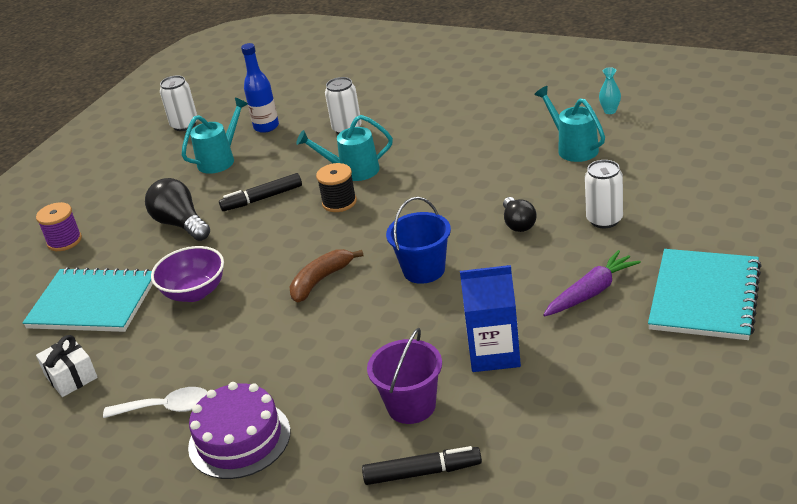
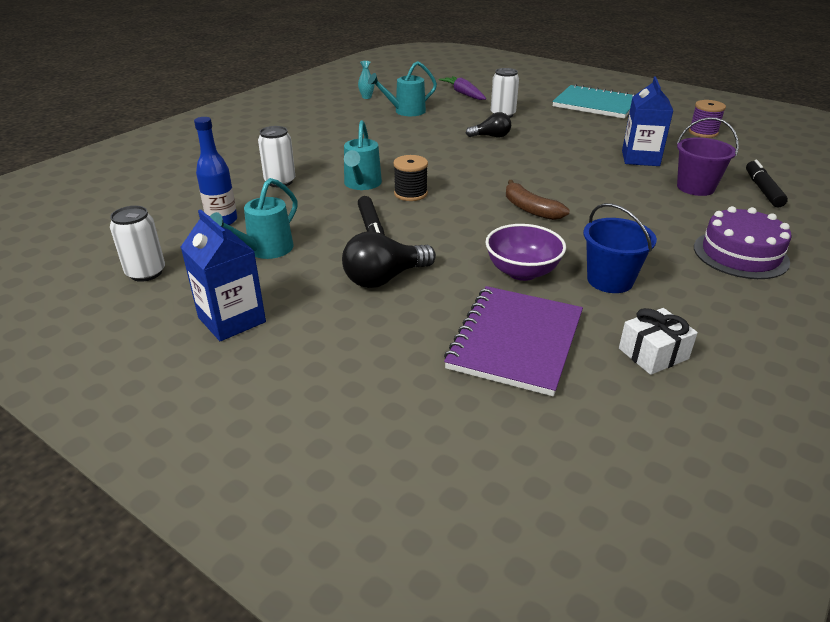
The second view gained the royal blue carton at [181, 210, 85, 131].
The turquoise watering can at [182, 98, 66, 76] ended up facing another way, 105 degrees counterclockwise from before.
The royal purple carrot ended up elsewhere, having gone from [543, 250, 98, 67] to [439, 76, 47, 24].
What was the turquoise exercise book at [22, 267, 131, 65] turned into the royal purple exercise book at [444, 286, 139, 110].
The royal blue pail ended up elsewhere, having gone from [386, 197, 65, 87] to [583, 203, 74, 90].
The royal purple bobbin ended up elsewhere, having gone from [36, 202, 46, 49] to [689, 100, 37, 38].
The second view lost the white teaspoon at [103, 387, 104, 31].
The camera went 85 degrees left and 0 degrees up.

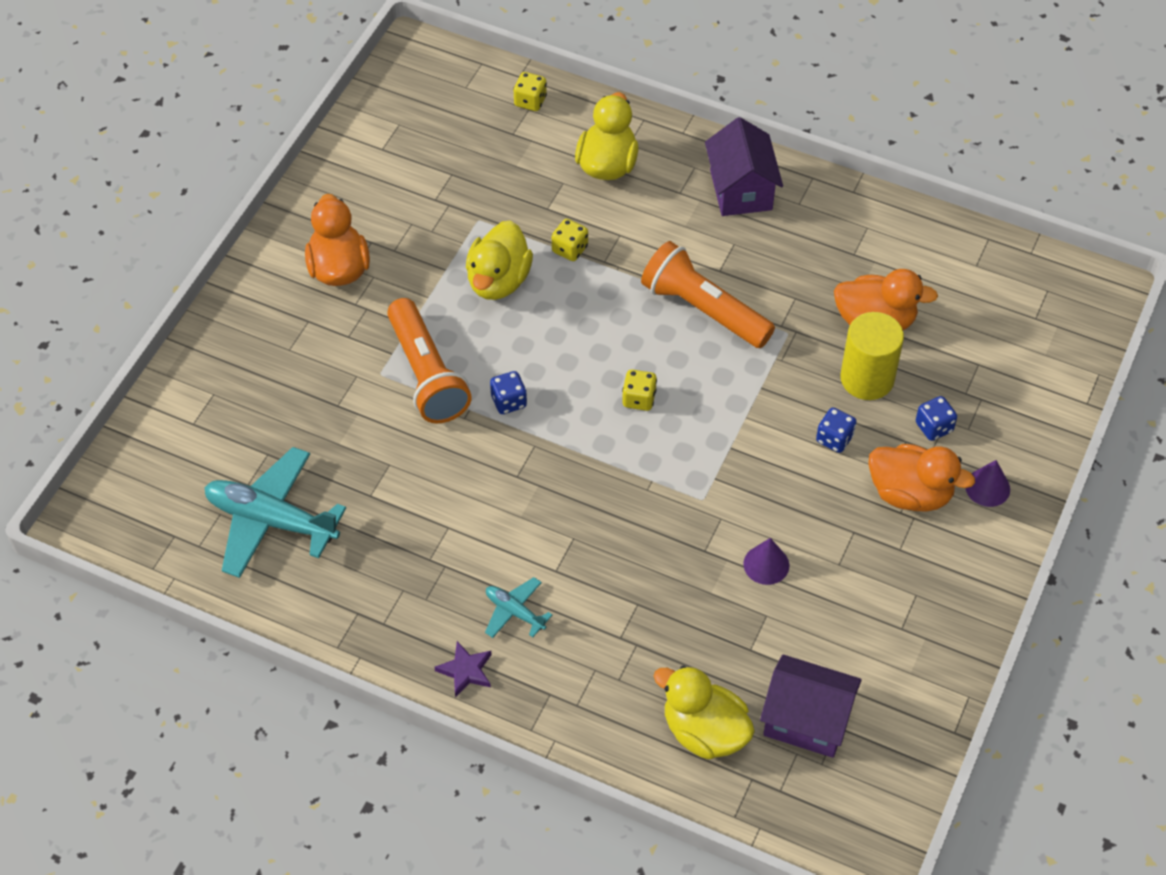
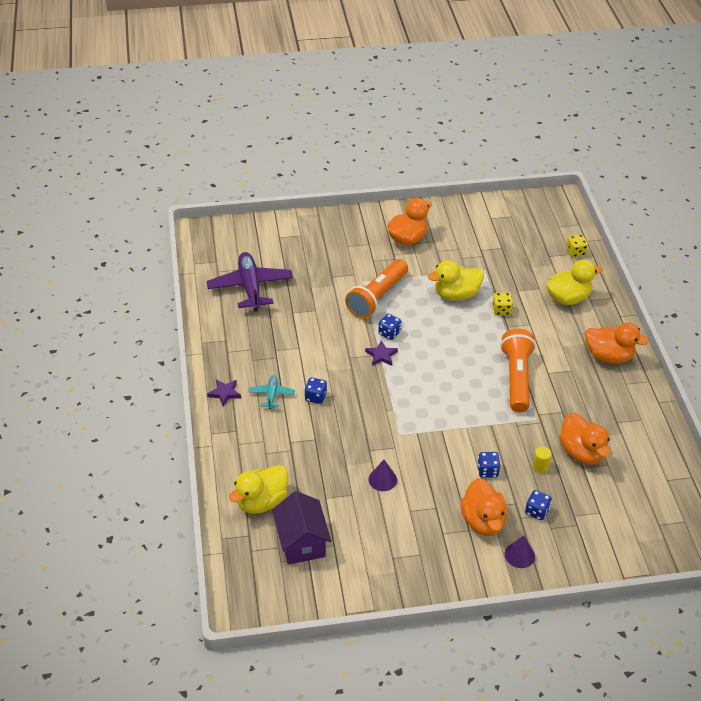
What was the turquoise plane at [204, 447, 142, 131] turned into the royal purple plane at [206, 252, 87, 59].
The yellow rubber duck at [654, 666, 101, 94] ended up facing another way, 135 degrees counterclockwise from before.
The second view gained the royal blue game die at [305, 378, 22, 26].
The second view gained the royal purple star shape at [365, 340, 33, 26].
The size of the yellow solid cylinder at [841, 312, 63, 88] changed by a factor of 0.45.
Where the royal purple cottage stood at [705, 117, 78, 99], the orange-coloured rubber duck came to stand at [585, 322, 64, 41].
The second view lost the yellow game die at [622, 369, 35, 42].
The camera went 55 degrees right and 10 degrees down.

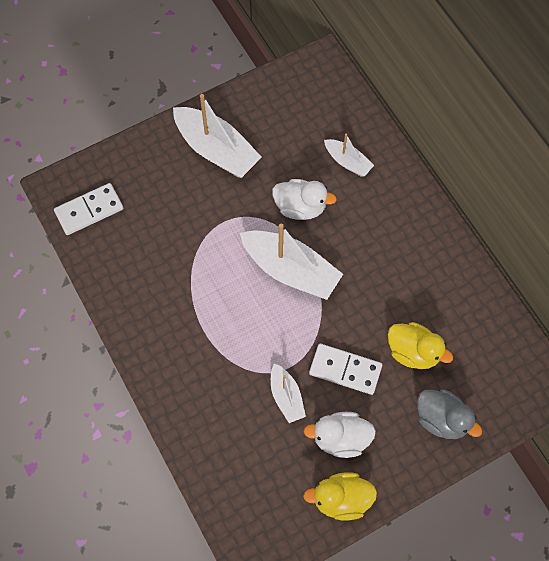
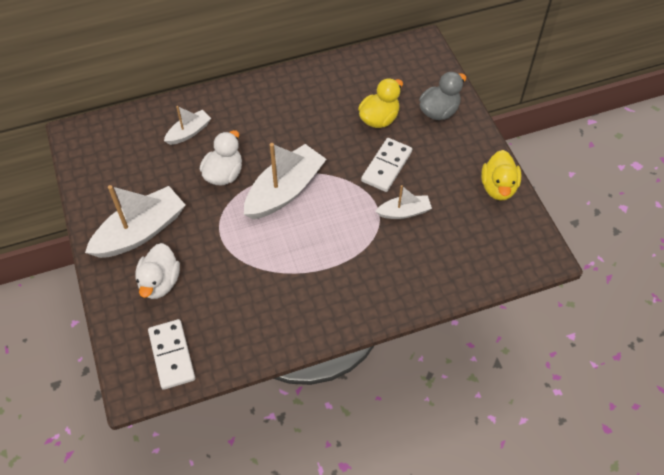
The white rubber duck ended up elsewhere, having gone from [303, 412, 73, 46] to [135, 243, 45, 56].
The camera went 80 degrees left and 10 degrees down.

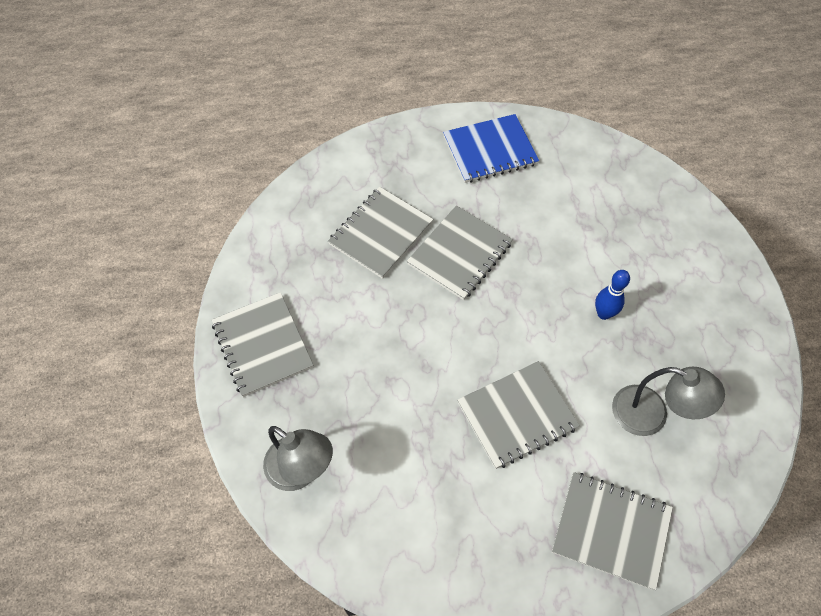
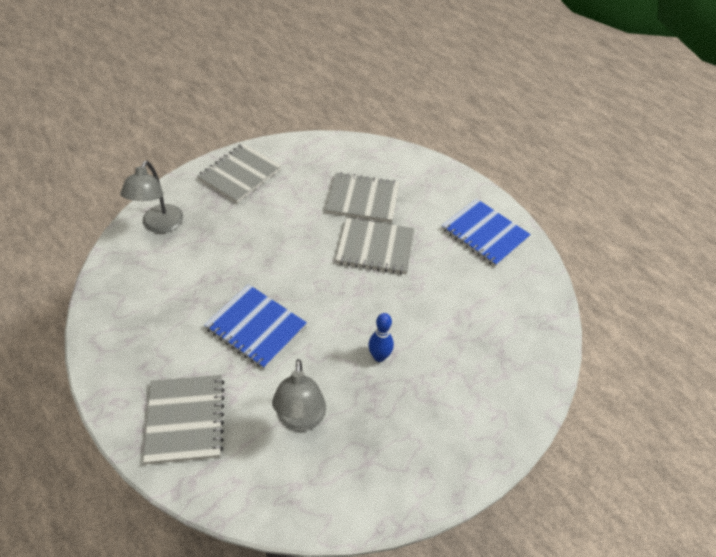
What was the gray exercise book at [457, 361, 123, 108] turned into the royal blue exercise book at [204, 284, 103, 85].
The camera went 60 degrees right and 10 degrees down.

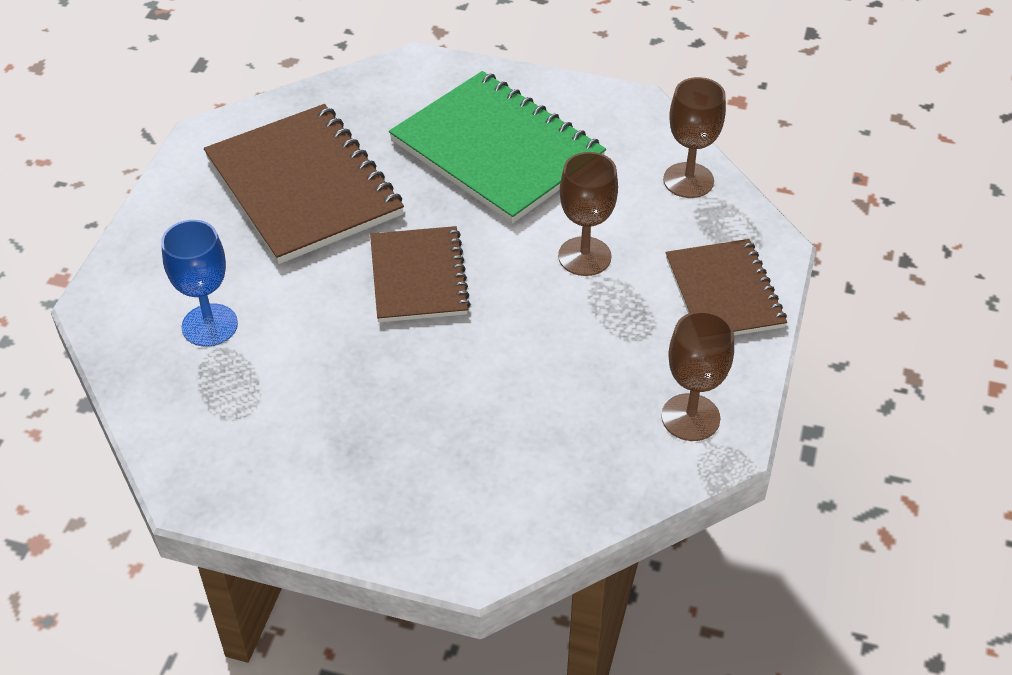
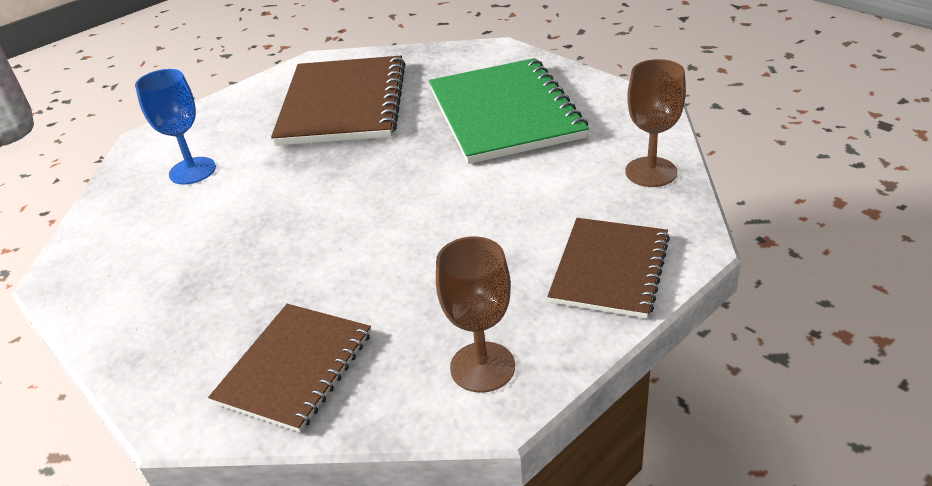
The dark brown exercise book ended up elsewhere, having gone from [370, 226, 101, 96] to [208, 304, 163, 129].
The second view lost the dark brown goblet at [558, 152, 60, 124].
The camera went 35 degrees right and 10 degrees down.

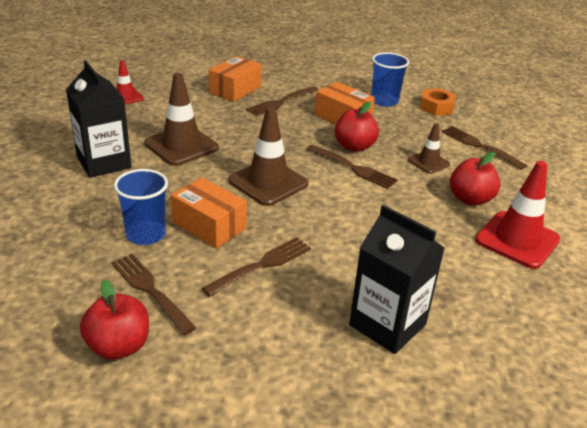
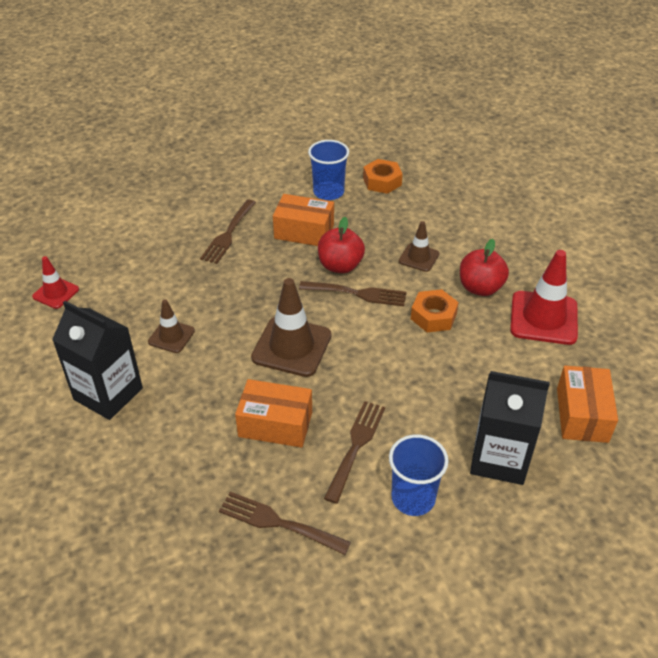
The size of the dark brown road cone at [144, 73, 75, 93] changed by a factor of 0.56.
The royal blue beaker ended up elsewhere, having gone from [114, 169, 54, 76] to [389, 435, 60, 81].
The second view gained the orange-coloured hex nut at [411, 289, 48, 44].
The orange-coloured parcel ended up elsewhere, having gone from [209, 56, 53, 46] to [557, 366, 61, 77].
The second view lost the red toy apple at [80, 280, 69, 80].
The second view lost the dark brown table fork at [442, 126, 85, 44].
The camera went 25 degrees left and 10 degrees up.

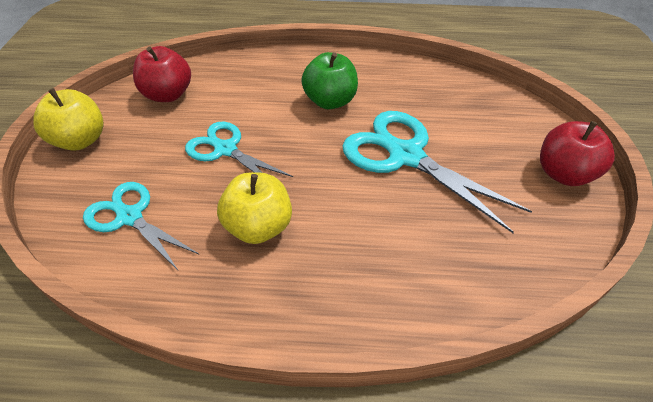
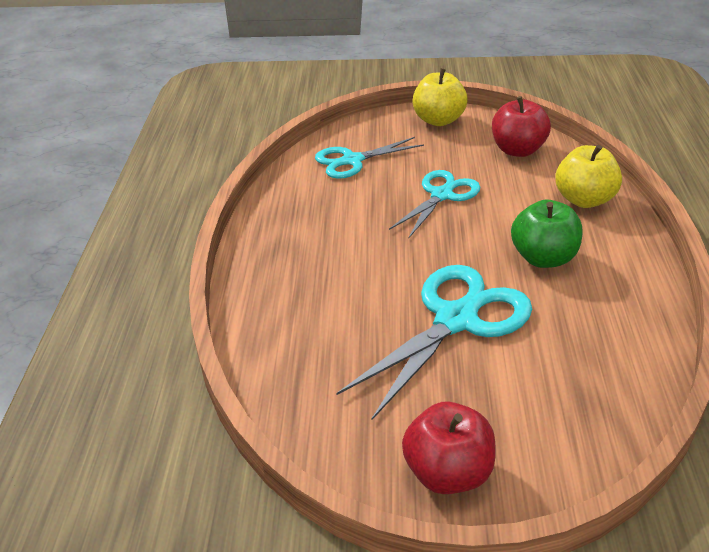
The turquoise pair of scissors at [83, 182, 117, 88] ended up facing another way, 150 degrees counterclockwise from before.
The yellow toy apple ended up elsewhere, having gone from [217, 172, 75, 72] to [555, 145, 67, 63].
The camera went 90 degrees right and 10 degrees down.

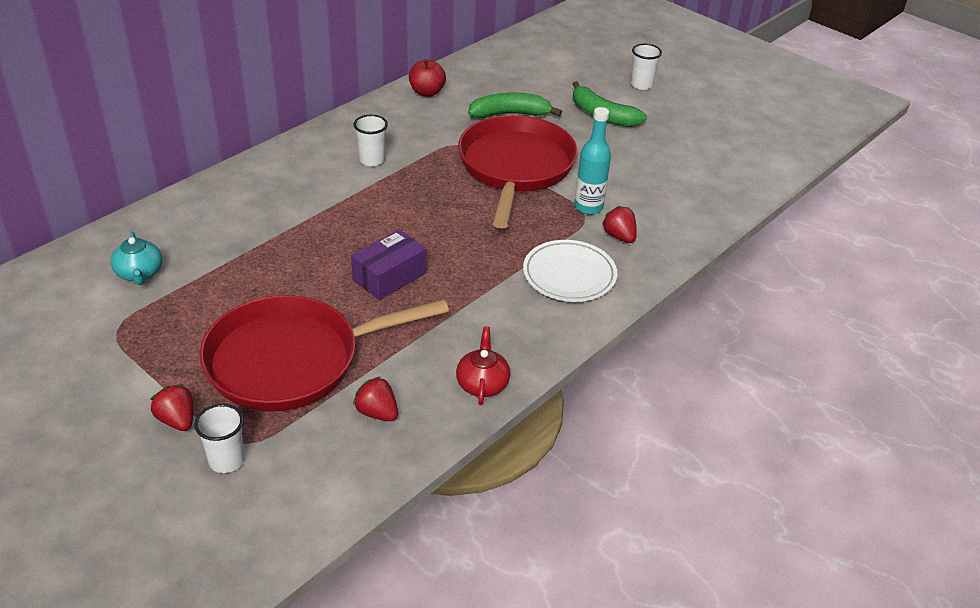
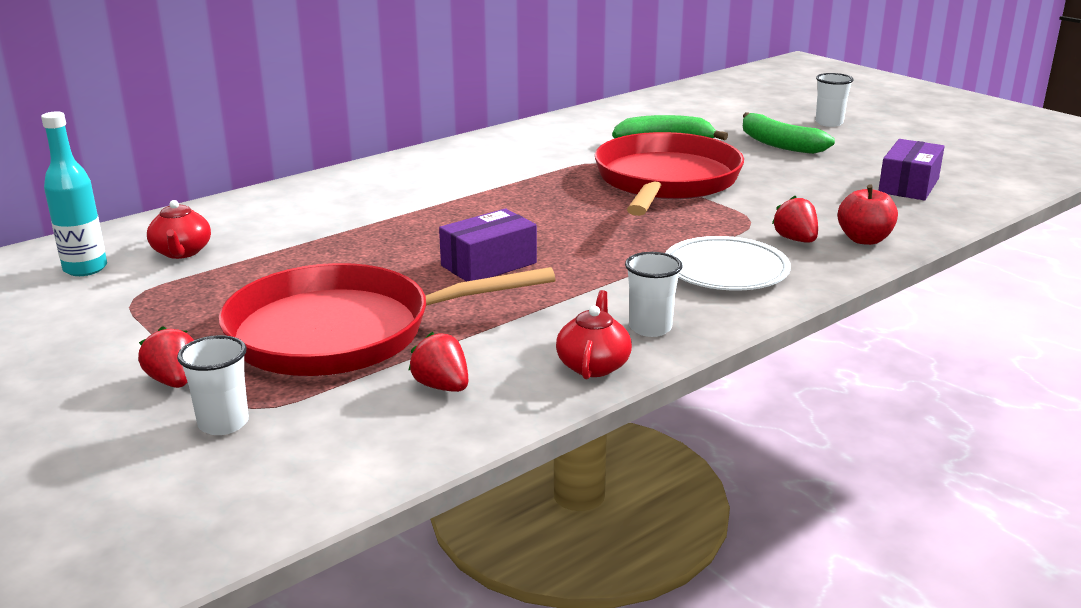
The turquoise drink bottle ended up elsewhere, having gone from [574, 107, 37, 108] to [41, 111, 66, 165].
What was the turquoise china teapot at [111, 231, 51, 54] turned into the red china teapot at [147, 200, 64, 59].
The white beaker ended up elsewhere, having gone from [353, 115, 35, 51] to [625, 252, 57, 85].
The red toy apple ended up elsewhere, having gone from [409, 59, 37, 38] to [838, 184, 60, 61].
The second view gained the royal purple parcel at [878, 139, 67, 61].
The camera went 10 degrees right and 15 degrees down.

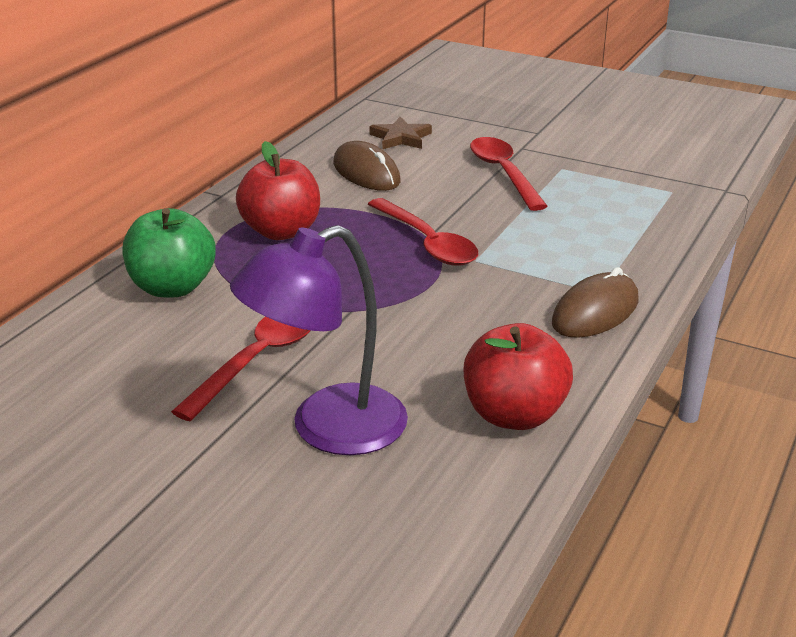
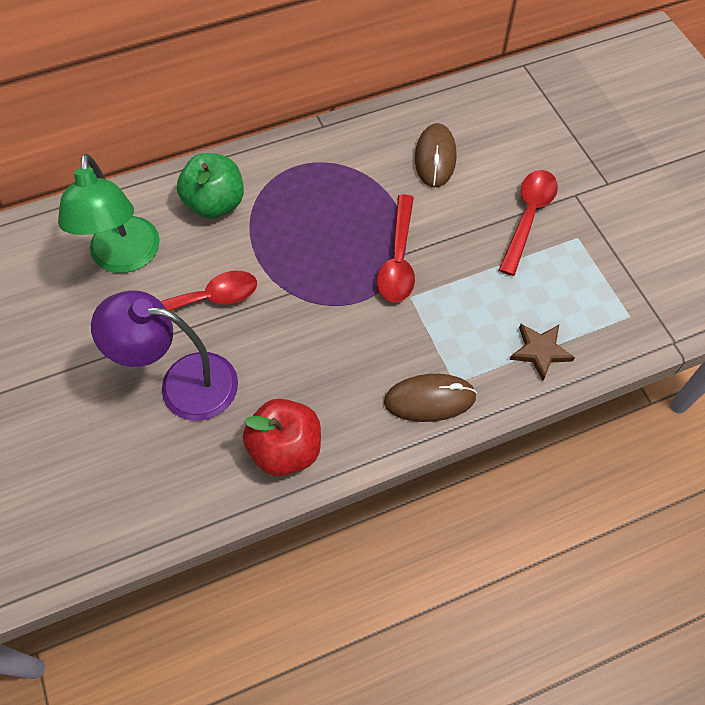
The second view gained the emerald desk lamp at [58, 153, 102, 120].
The dark brown star shape ended up elsewhere, having gone from [369, 117, 63, 33] to [510, 324, 65, 57].
The second view lost the red toy apple at [236, 141, 84, 99].
The camera went 40 degrees right and 30 degrees up.

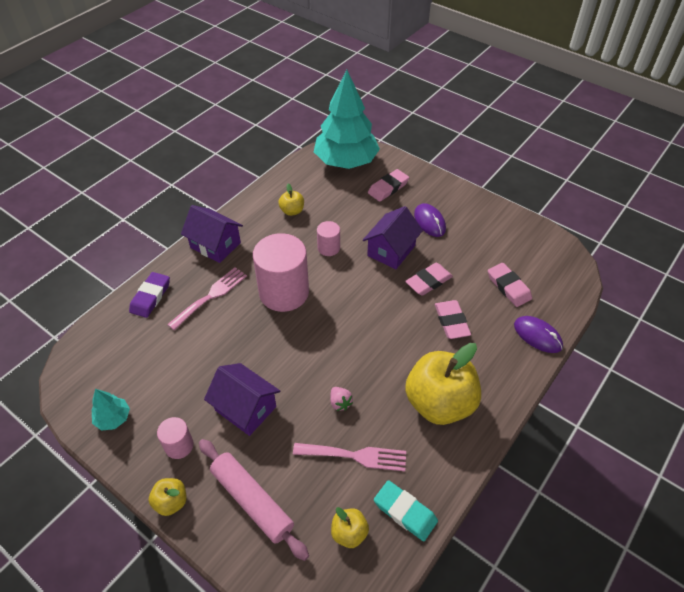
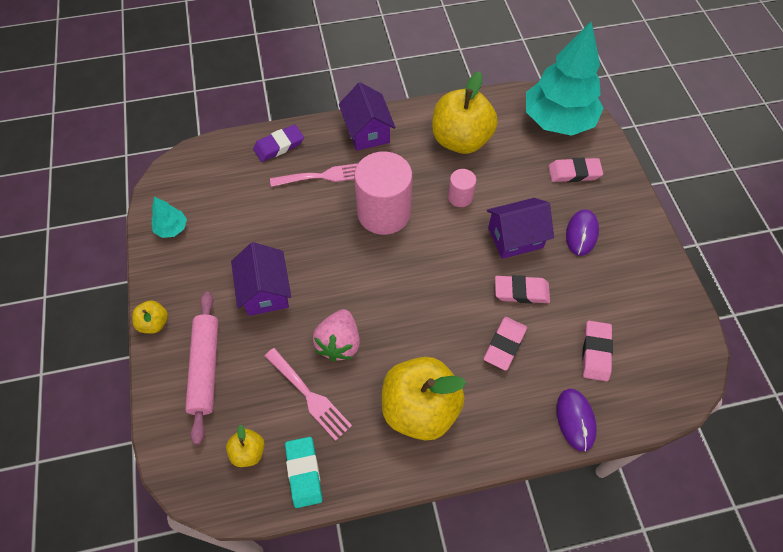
The size of the rosy berry at [330, 387, 23, 24] changed by a factor of 1.92.
The size of the yellow toy apple at [278, 184, 26, 32] changed by a factor of 2.22.
The second view lost the rosy solid cylinder at [157, 417, 37, 42].
The camera went 40 degrees right and 10 degrees up.

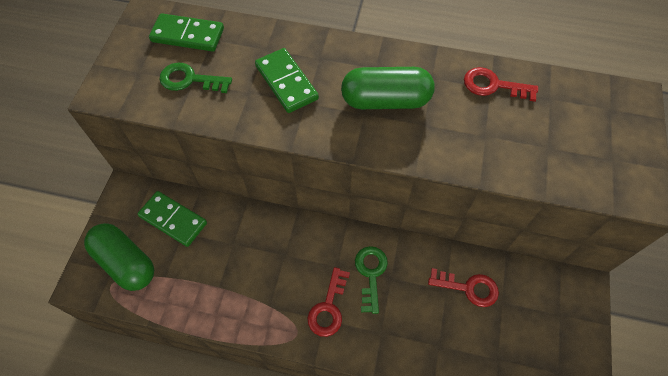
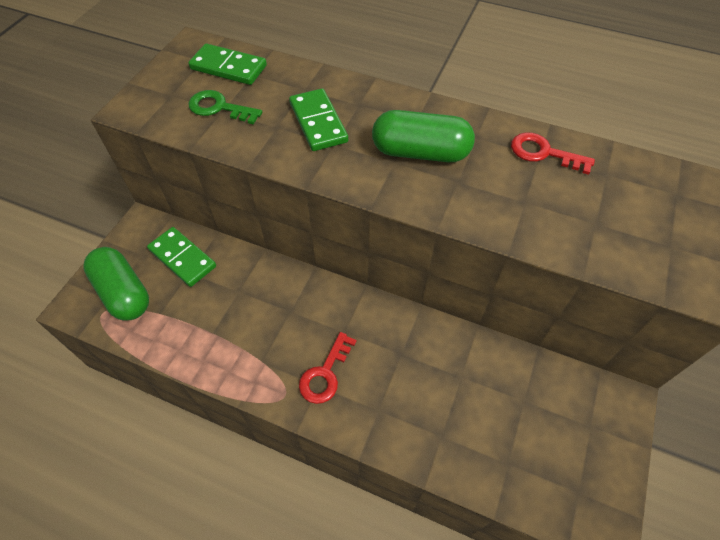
The second view lost the emerald key at [355, 246, 33, 68].
The second view lost the red key at [428, 268, 71, 39].
The camera went 10 degrees right and 5 degrees down.

